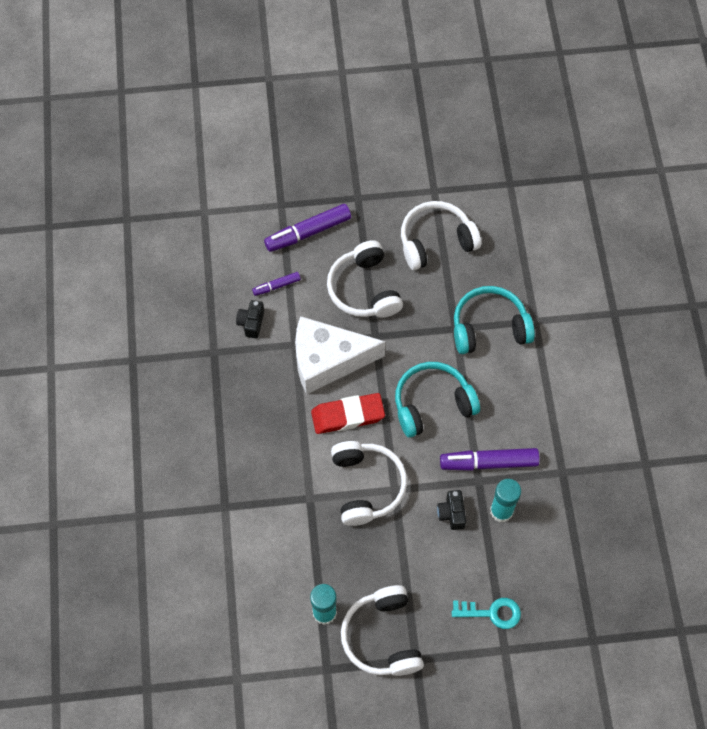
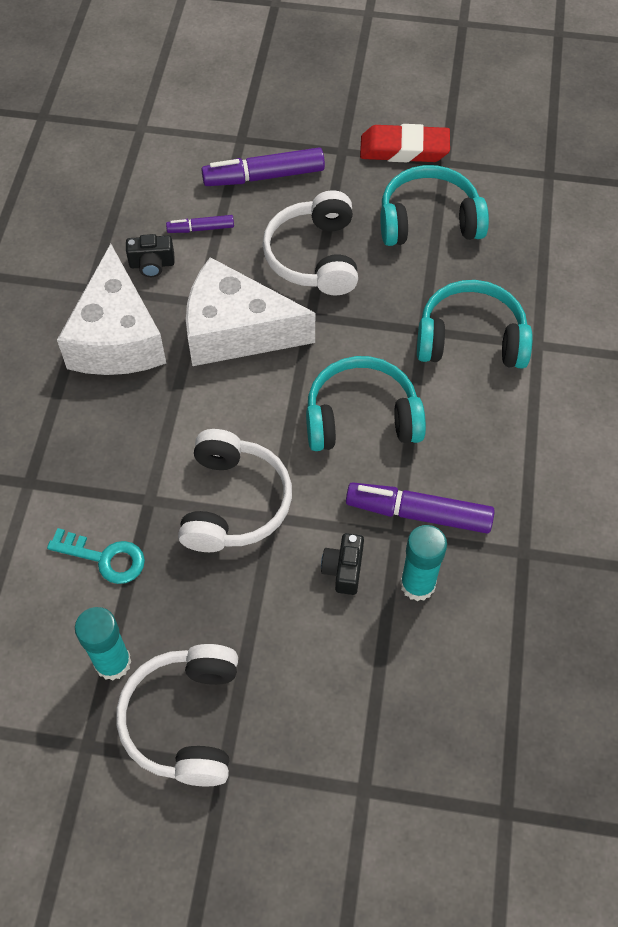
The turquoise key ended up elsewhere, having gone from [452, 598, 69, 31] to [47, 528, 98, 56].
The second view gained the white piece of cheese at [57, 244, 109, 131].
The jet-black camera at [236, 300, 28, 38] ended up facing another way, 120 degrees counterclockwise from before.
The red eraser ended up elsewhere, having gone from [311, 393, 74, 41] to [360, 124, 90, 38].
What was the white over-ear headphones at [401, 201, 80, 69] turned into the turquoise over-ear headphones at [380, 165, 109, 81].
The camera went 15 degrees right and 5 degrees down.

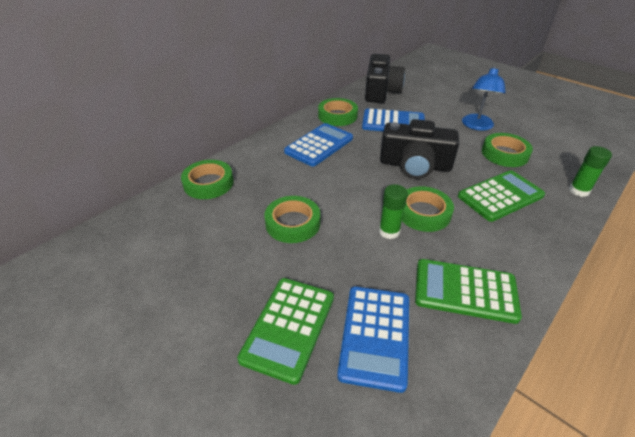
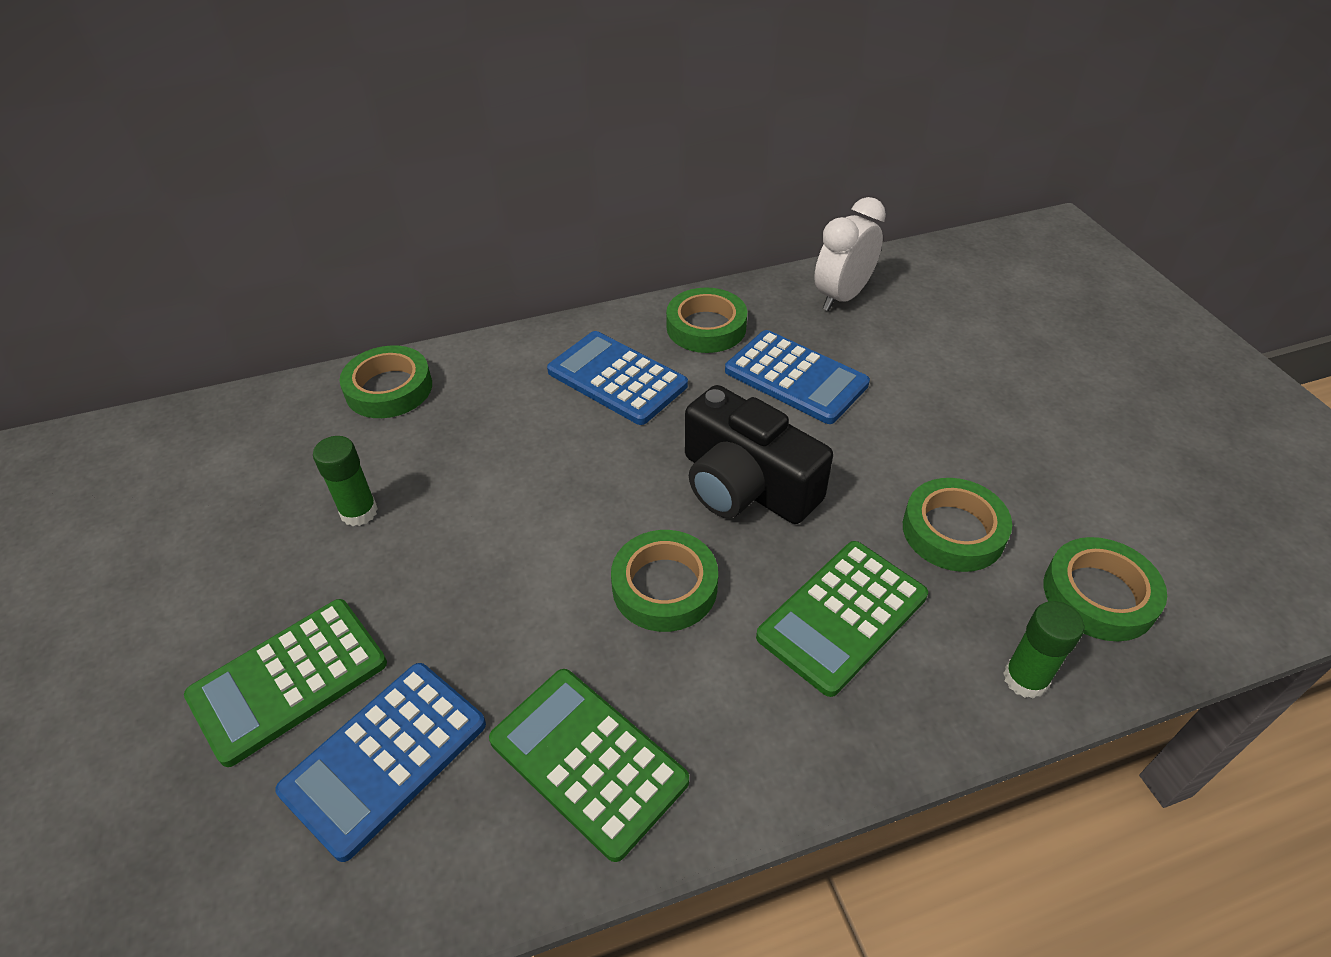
The emerald stick of glue ended up elsewhere, having gone from [379, 184, 29, 55] to [313, 436, 65, 90].
The royal blue calculator at [284, 123, 69, 44] ended up facing another way, 120 degrees counterclockwise from before.
The emerald calculator at [458, 170, 87, 52] ended up facing another way, 135 degrees clockwise from before.
Where the jet-black camera stood at [365, 54, 40, 49], the white alarm clock came to stand at [814, 197, 72, 114].
The emerald sticky tape ended up elsewhere, having gone from [264, 196, 56, 47] to [1044, 537, 123, 104].
The second view lost the royal blue desk lamp at [462, 66, 44, 65].
The camera went 30 degrees right and 5 degrees up.

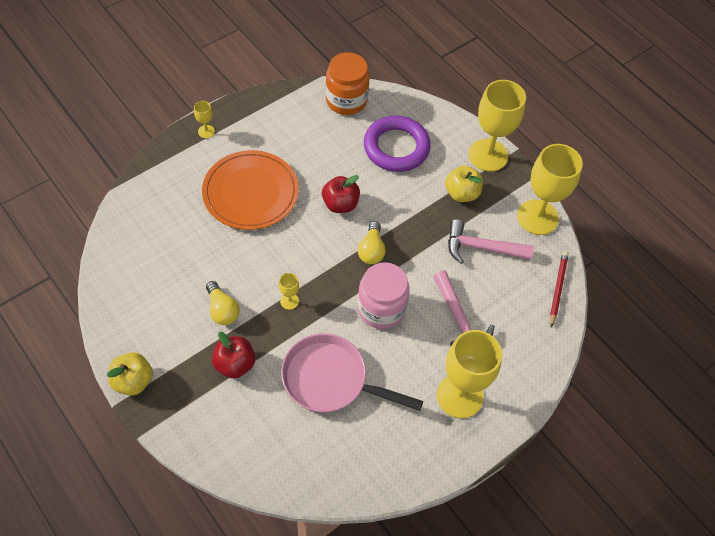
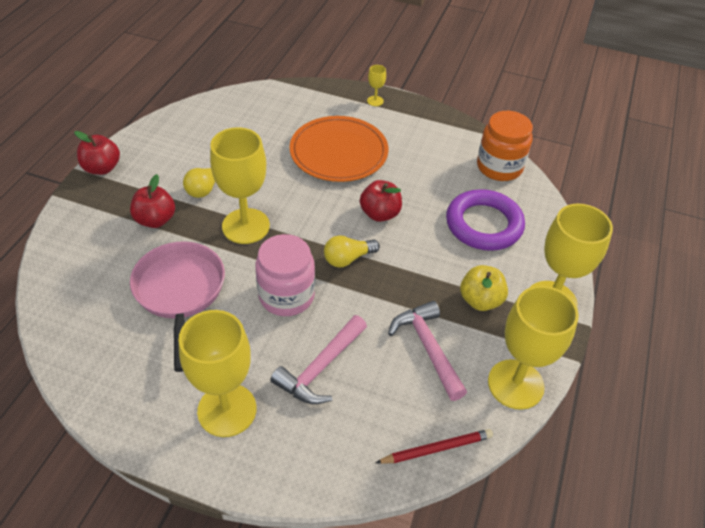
What was the yellow toy apple at [107, 352, 46, 44] turned into the red toy apple at [74, 131, 46, 44].
The size of the yellow goblet at [279, 273, 20, 37] changed by a factor of 2.39.
The camera went 60 degrees right and 10 degrees down.

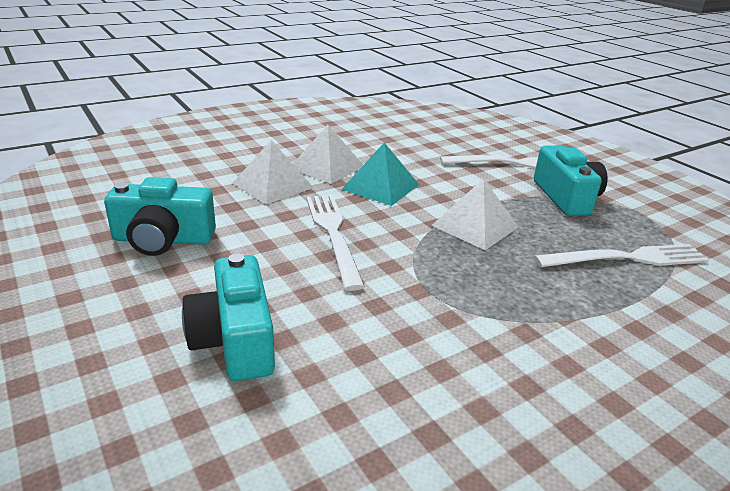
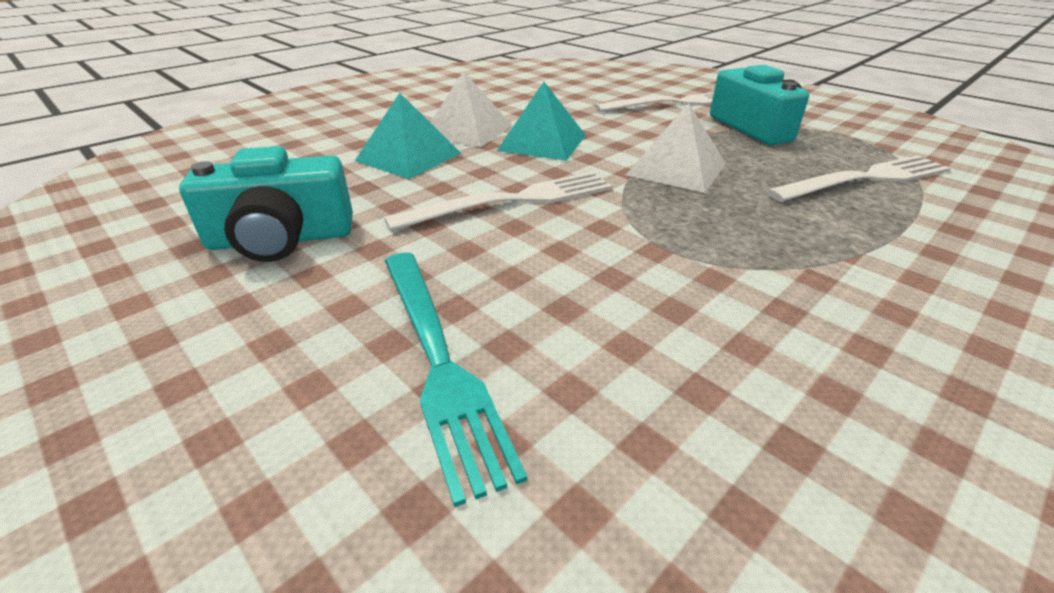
What was the white pyramid at [233, 140, 81, 65] turned into the turquoise pyramid at [355, 93, 106, 86].
The white table fork at [306, 195, 59, 96] ended up facing another way, 90 degrees clockwise from before.
Where the turquoise camera stood at [182, 254, 93, 127], the turquoise table fork came to stand at [385, 253, 142, 254].
The camera went 10 degrees left and 5 degrees up.

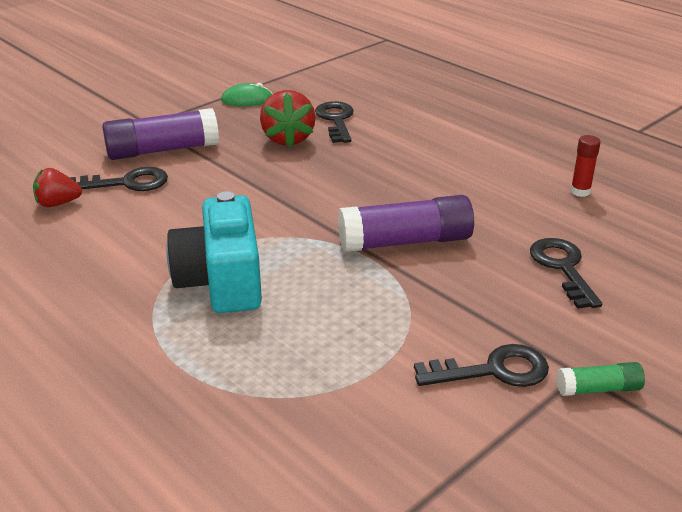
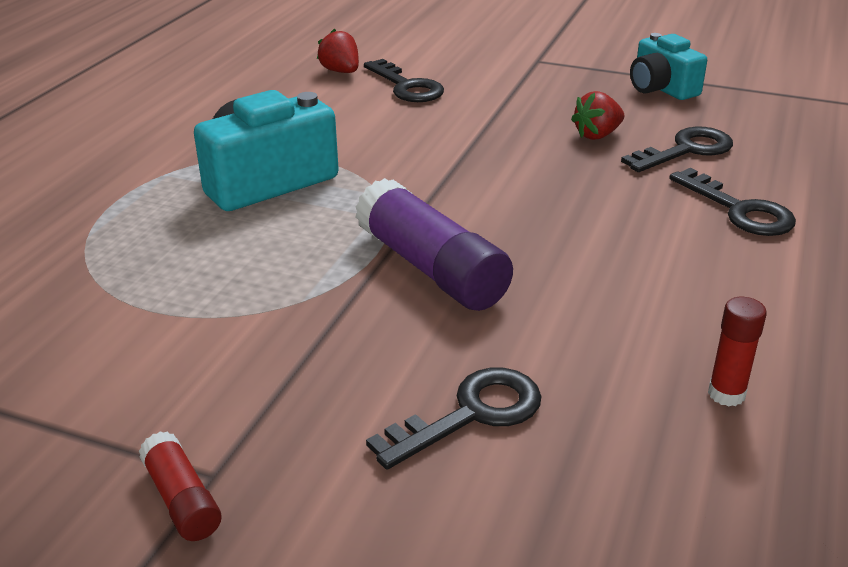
What was the emerald stick of glue at [557, 362, 88, 34] turned into the red stick of glue at [139, 431, 82, 110].
The size of the red berry at [260, 90, 56, 57] changed by a factor of 0.64.
Where the emerald mouse stood at [221, 83, 52, 23], the turquoise camera came to stand at [630, 33, 77, 67].
The jet-black key ended up elsewhere, having gone from [414, 344, 135, 43] to [669, 168, 127, 68].
The second view lost the royal purple stick of glue at [102, 108, 117, 52].
The camera went 65 degrees right and 0 degrees up.

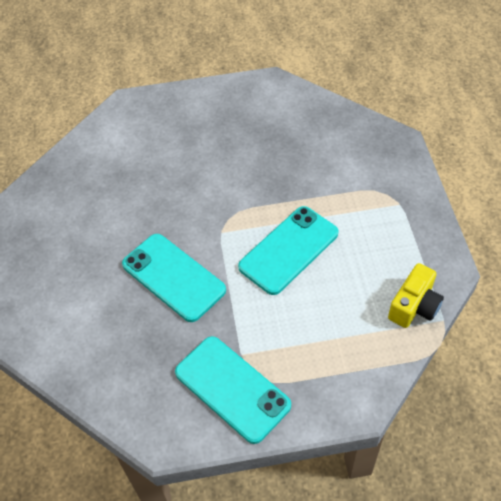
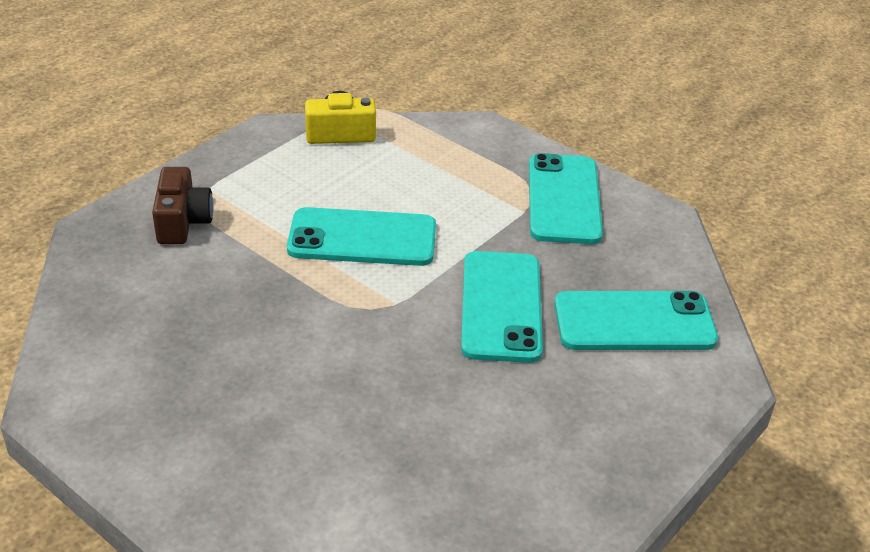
The second view gained the dark brown camera at [152, 167, 62, 77].
The second view gained the turquoise phone at [554, 291, 164, 59].
The camera went 135 degrees left and 15 degrees down.

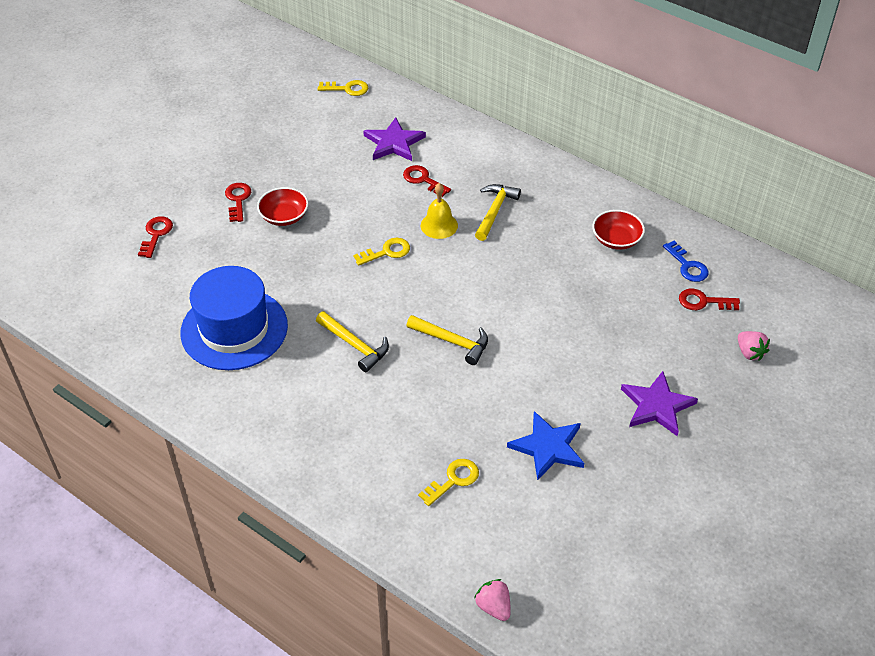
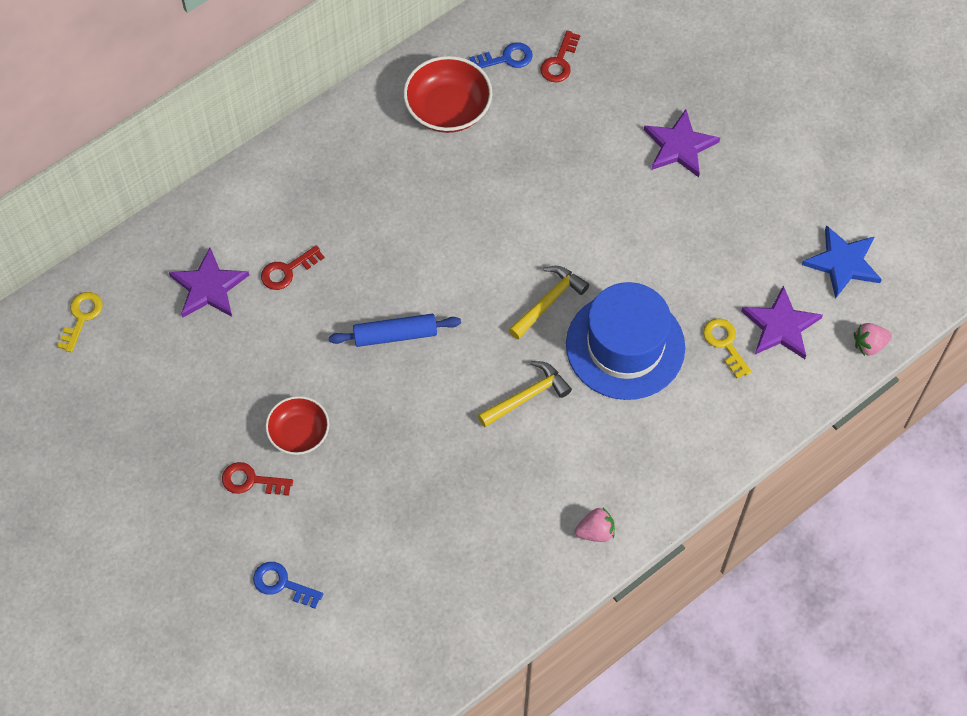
What was the red key at [138, 216, 35, 42] turned into the royal blue key at [253, 562, 70, 47].
Where the yellow key stood at [353, 238, 57, 28], the royal blue pastry roller came to stand at [329, 314, 132, 33].
The size of the red bowl at [592, 210, 53, 40] changed by a factor of 1.52.
The royal blue hat ended up elsewhere, having gone from [180, 266, 108, 104] to [566, 282, 119, 118].
The rosy berry ended up elsewhere, having gone from [738, 331, 32, 30] to [575, 508, 40, 34].
The second view gained the royal purple star shape at [741, 285, 82, 74].
The royal blue star shape ended up elsewhere, having gone from [507, 411, 77, 70] to [802, 225, 80, 74].
The second view lost the yellow hand bell at [421, 183, 37, 56].
The second view lost the yellow hammer at [475, 184, 46, 57].
The camera went 75 degrees left and 15 degrees up.

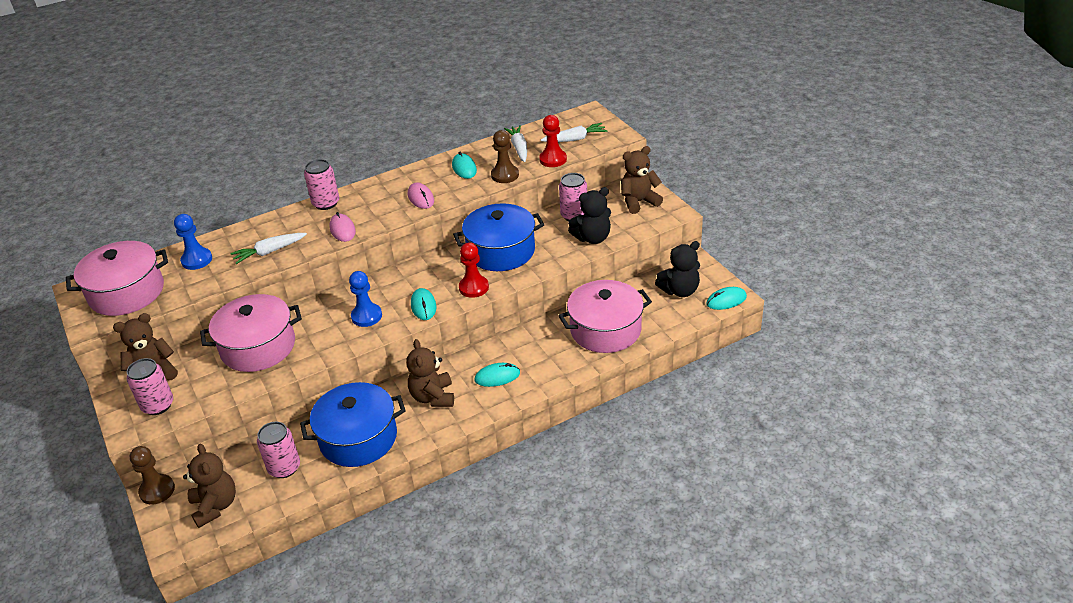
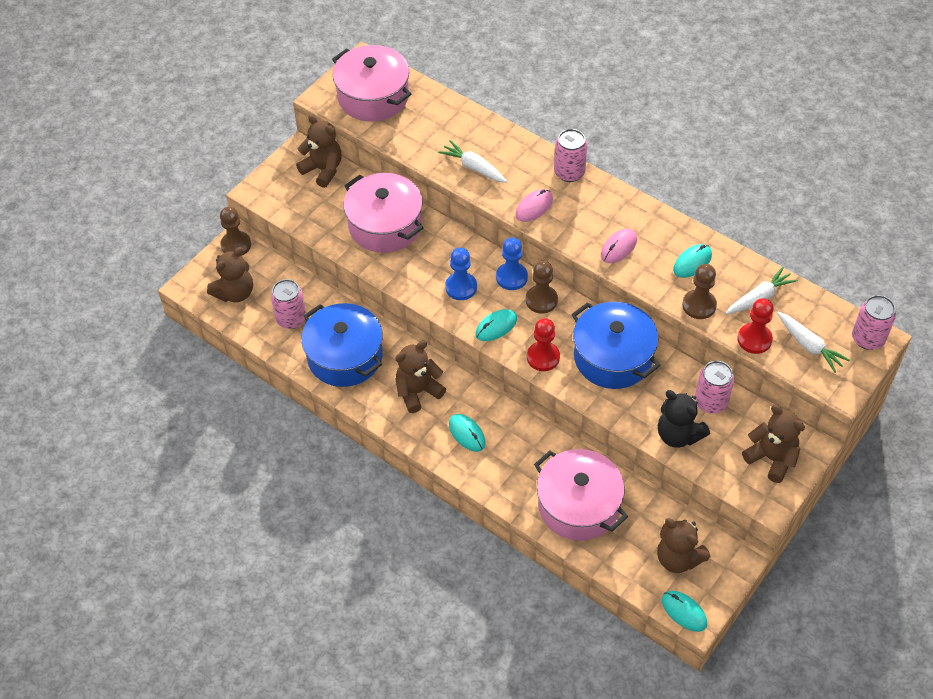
The royal blue pawn ended up elsewhere, having gone from [174, 214, 38, 56] to [496, 237, 32, 53].
The second view gained the dark brown pawn at [526, 261, 32, 53].
What was the jet-black teddy bear at [655, 241, 45, 56] turned into the dark brown teddy bear at [657, 518, 53, 55].
The rosy soda can ended up elsewhere, having gone from [127, 358, 46, 57] to [852, 295, 44, 55].
The camera went 65 degrees right and 15 degrees up.

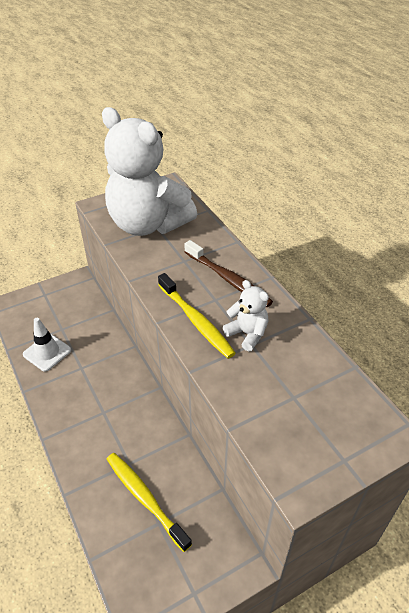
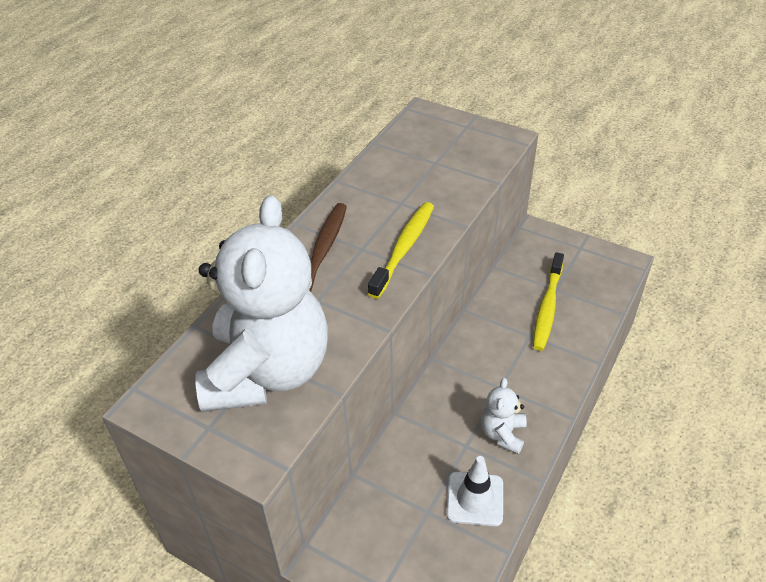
The white teddy bear ended up elsewhere, having gone from [223, 280, 46, 72] to [481, 378, 46, 76].
The camera went 120 degrees left and 0 degrees up.

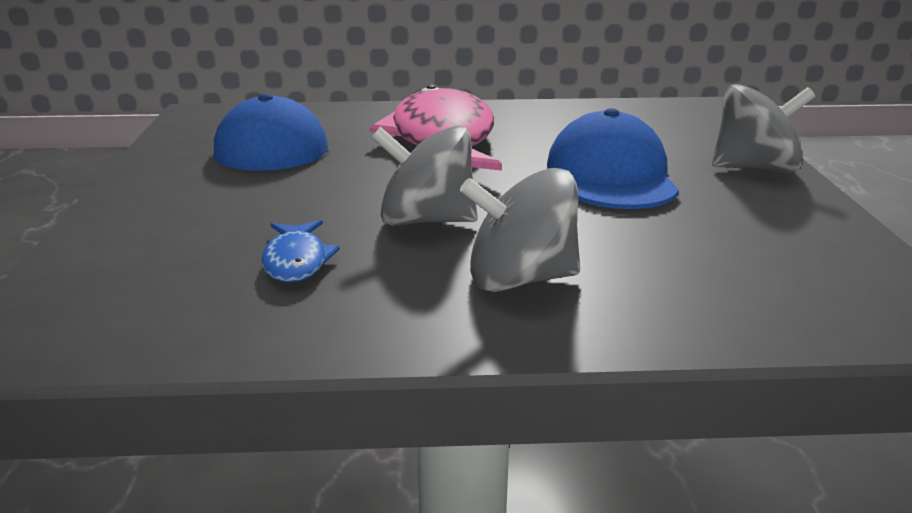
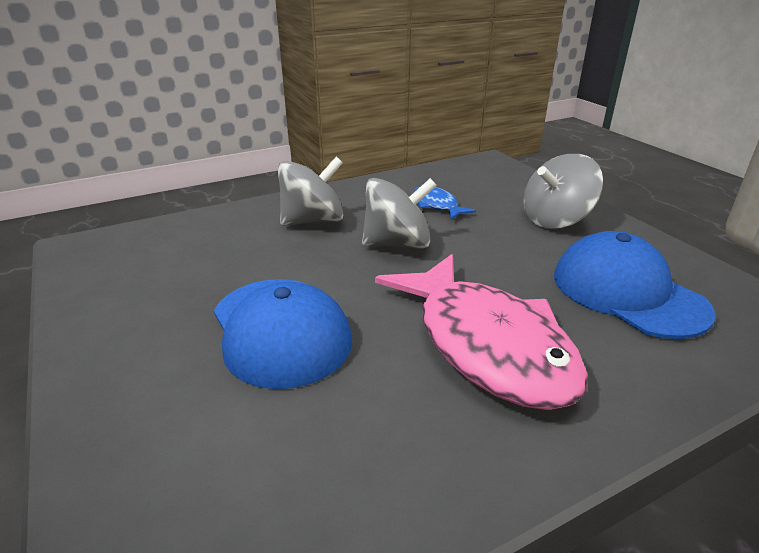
The gray spinning top ended up elsewhere, having gone from [712, 84, 104, 88] to [523, 154, 80, 75].
The camera went 155 degrees right and 5 degrees up.

